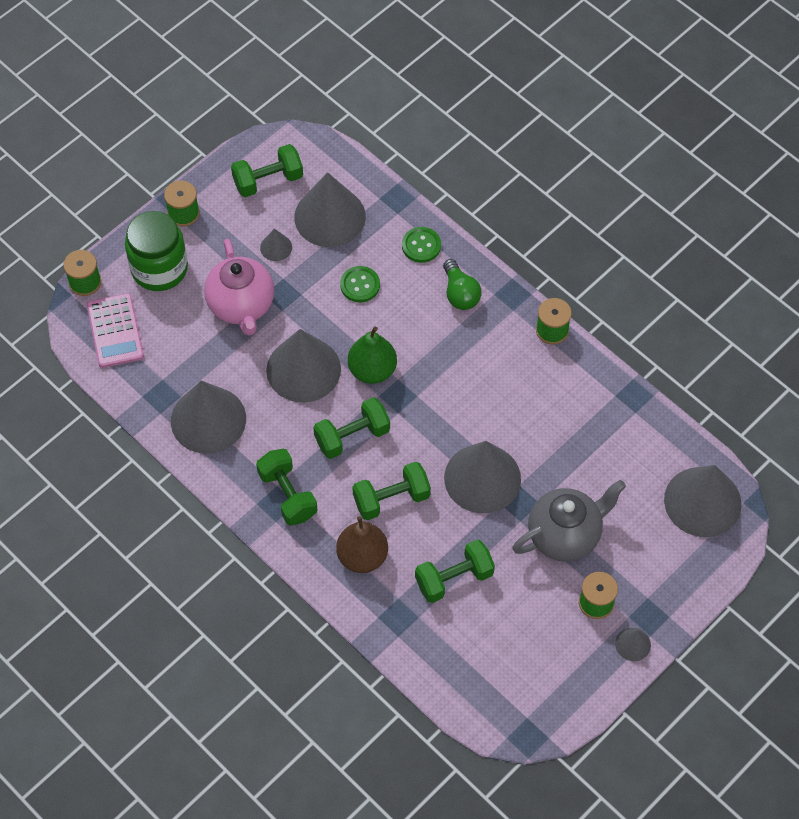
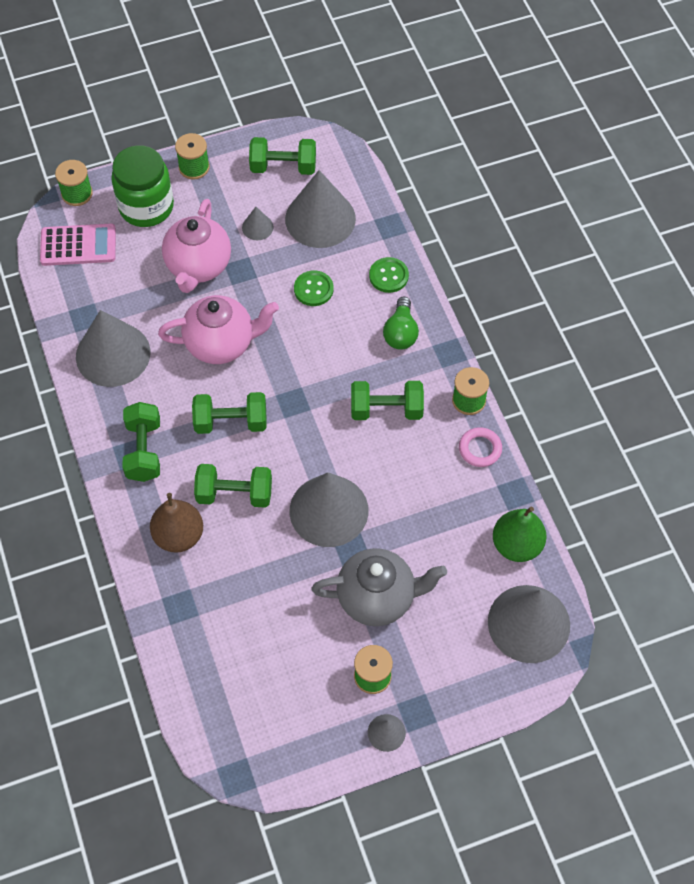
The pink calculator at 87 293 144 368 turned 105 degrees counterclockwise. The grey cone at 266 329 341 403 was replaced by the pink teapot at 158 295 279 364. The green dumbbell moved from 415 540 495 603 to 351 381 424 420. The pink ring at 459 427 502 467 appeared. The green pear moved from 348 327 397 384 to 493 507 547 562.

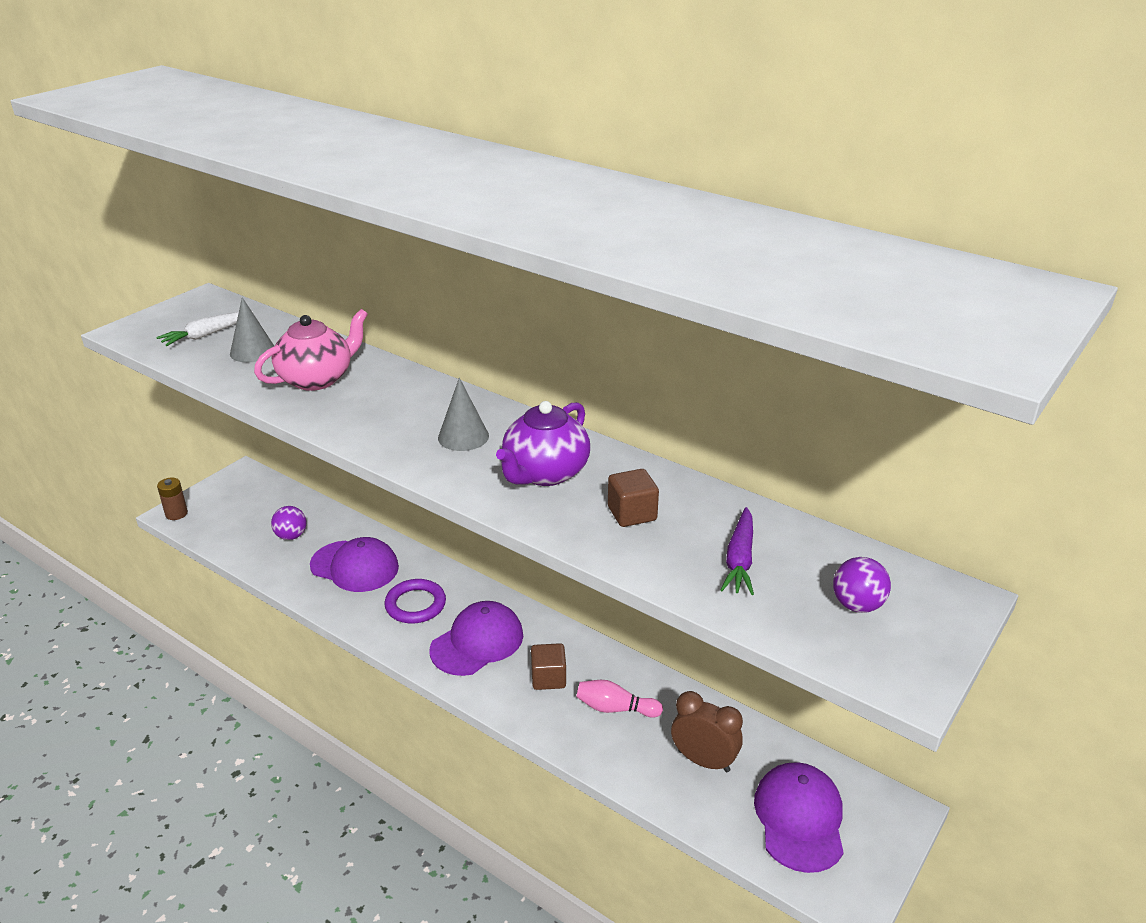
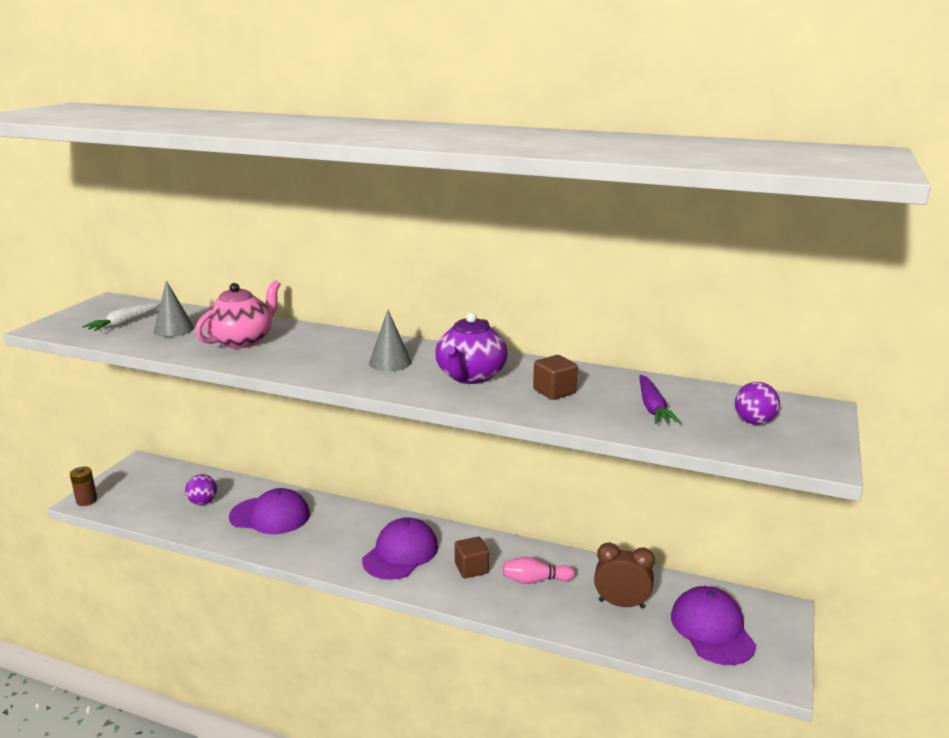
The purple ring at 384 579 446 623 disappeared.

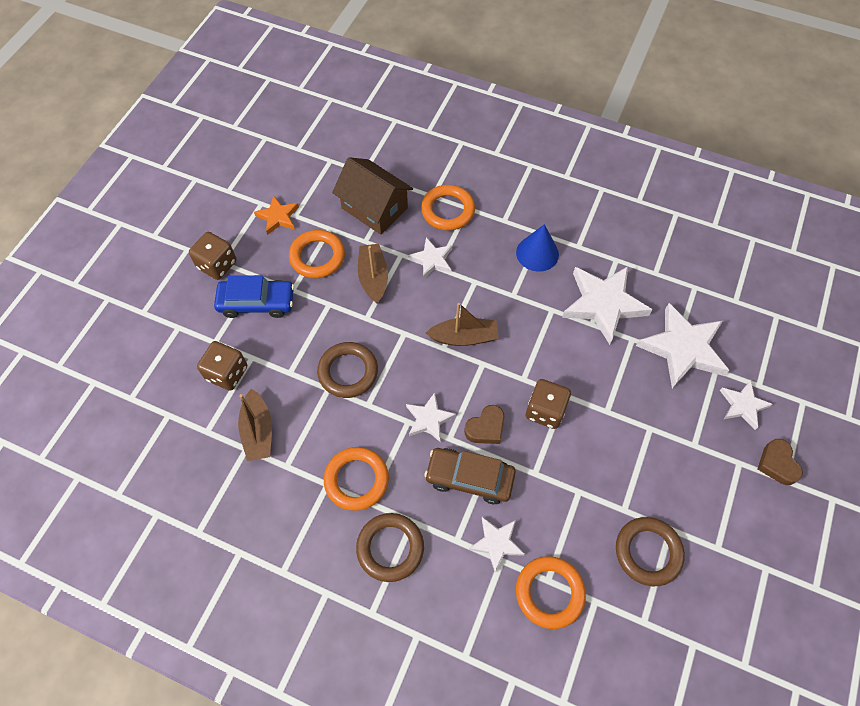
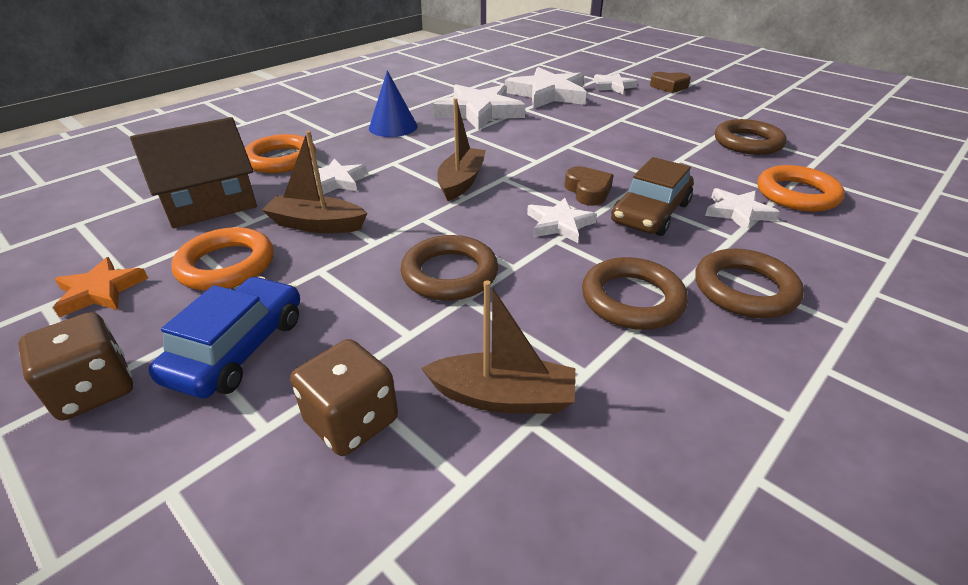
The orange ring at 324 447 389 511 became the brown ring at 582 257 688 330. The brown dice at 526 379 571 429 disappeared.

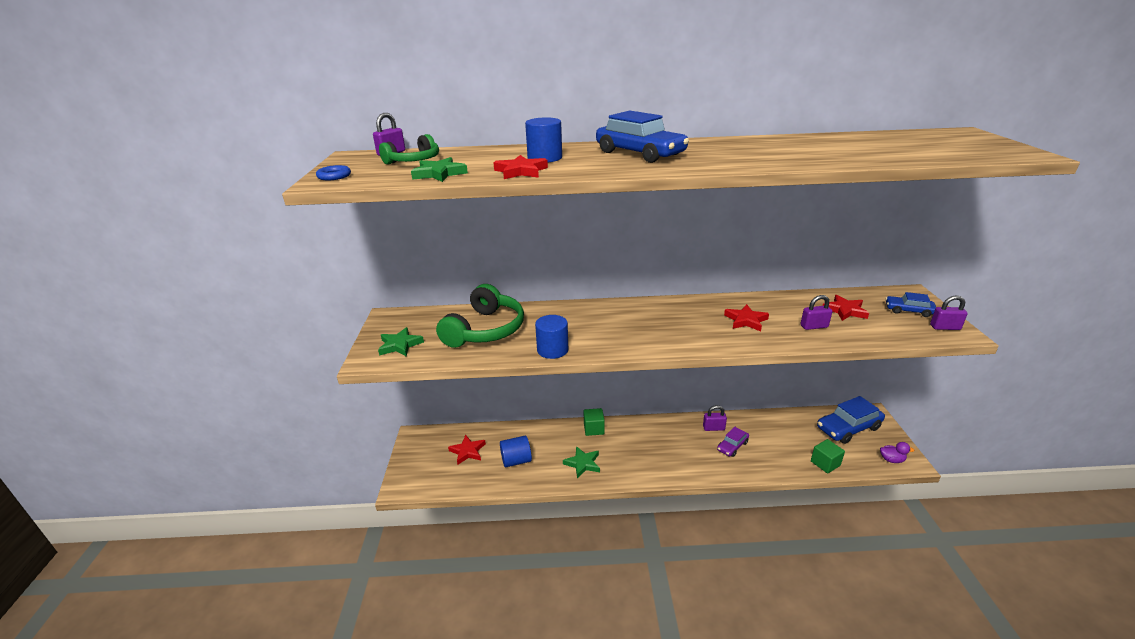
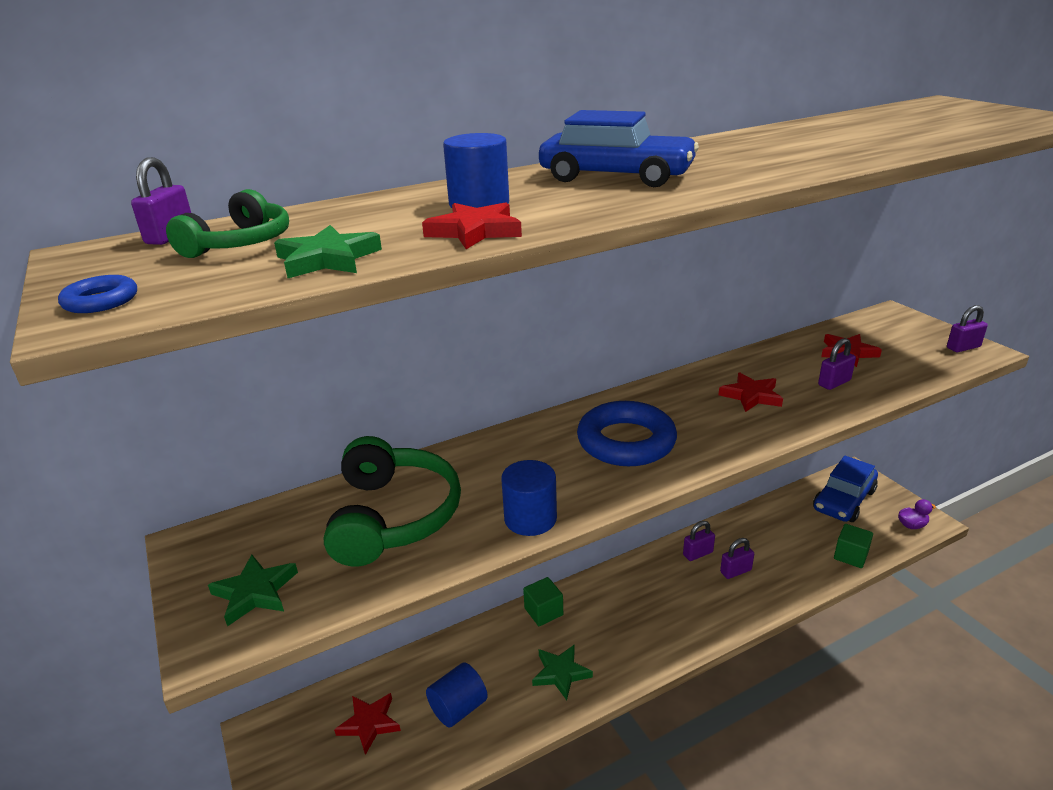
The blue ring at 577 401 677 466 appeared. The purple car at 717 427 749 457 was replaced by the purple padlock at 720 538 754 579. The blue car at 886 292 936 317 disappeared.

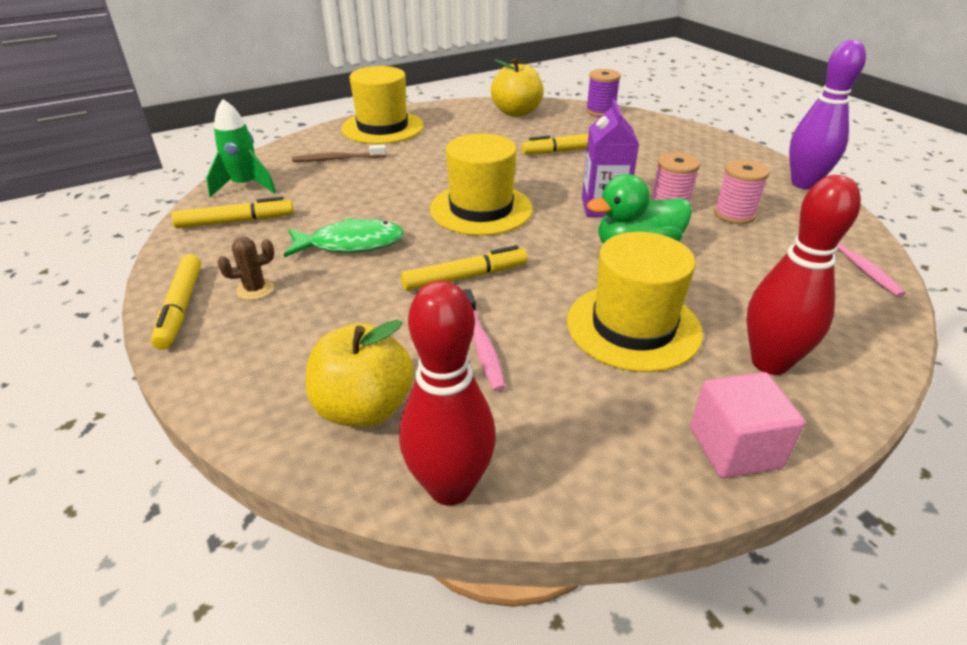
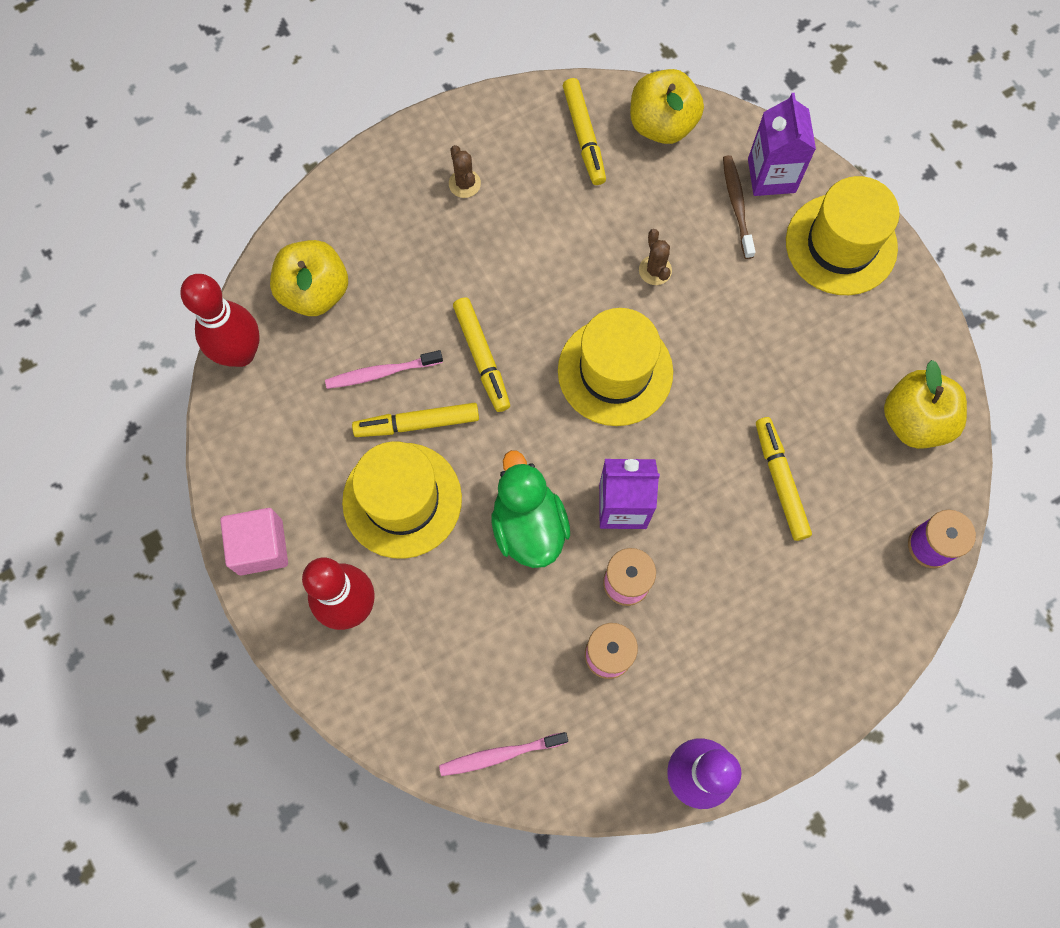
The yellow marker moved from 151 254 201 350 to 352 403 479 437. The green rocket at 206 99 276 197 was replaced by the yellow apple at 630 69 704 144. The brown cactus at 639 229 672 285 appeared. The purple carton at 748 93 816 196 appeared. The green fish at 284 218 404 257 disappeared.

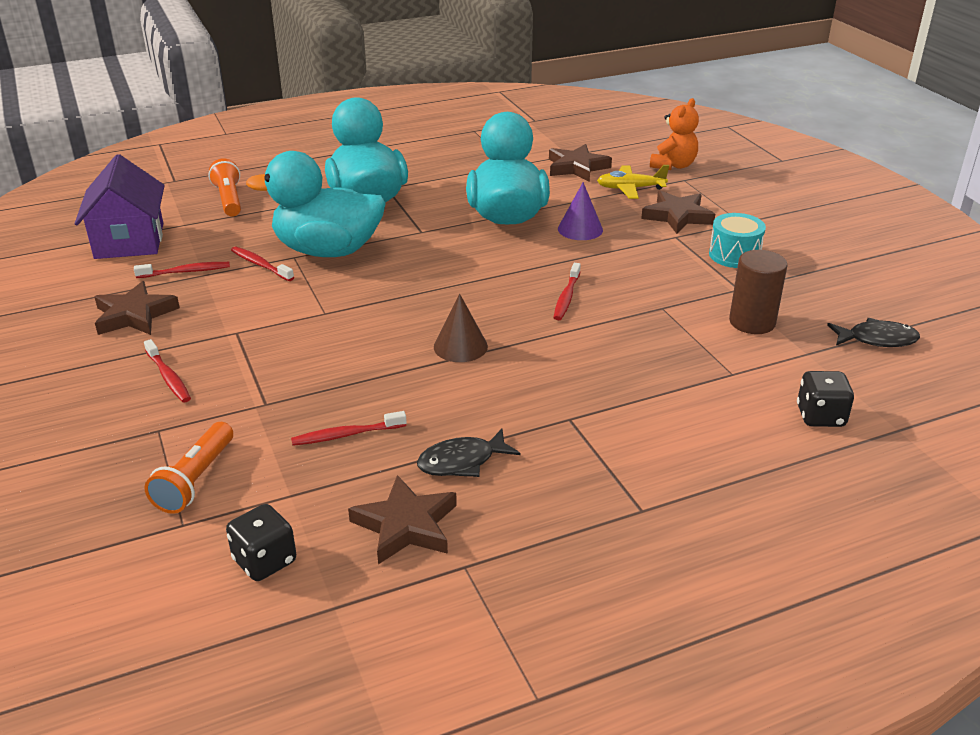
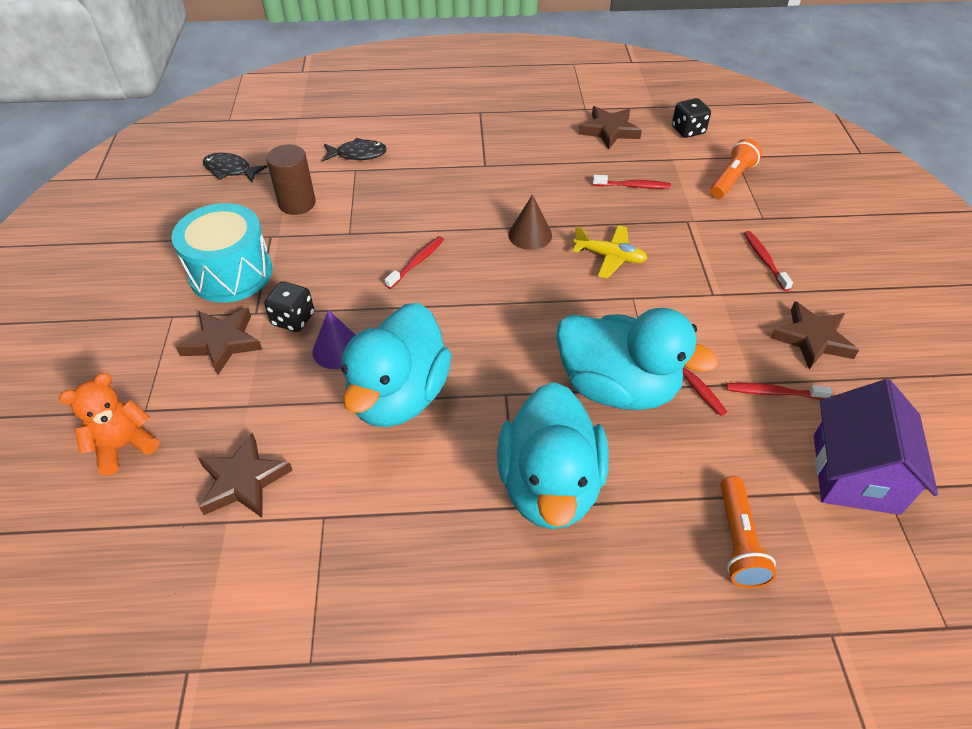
The turquoise drum at 709 213 766 268 changed to 1.65 times the size. The black dice moved from 797 371 854 427 to 264 281 314 332. The black fish moved from 417 429 521 477 to 322 138 387 161. The yellow plane moved from 597 165 669 199 to 573 225 648 279.

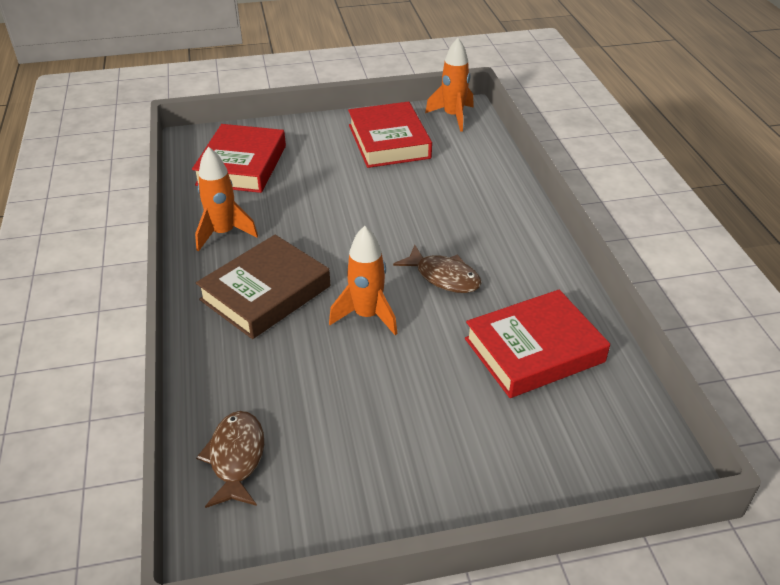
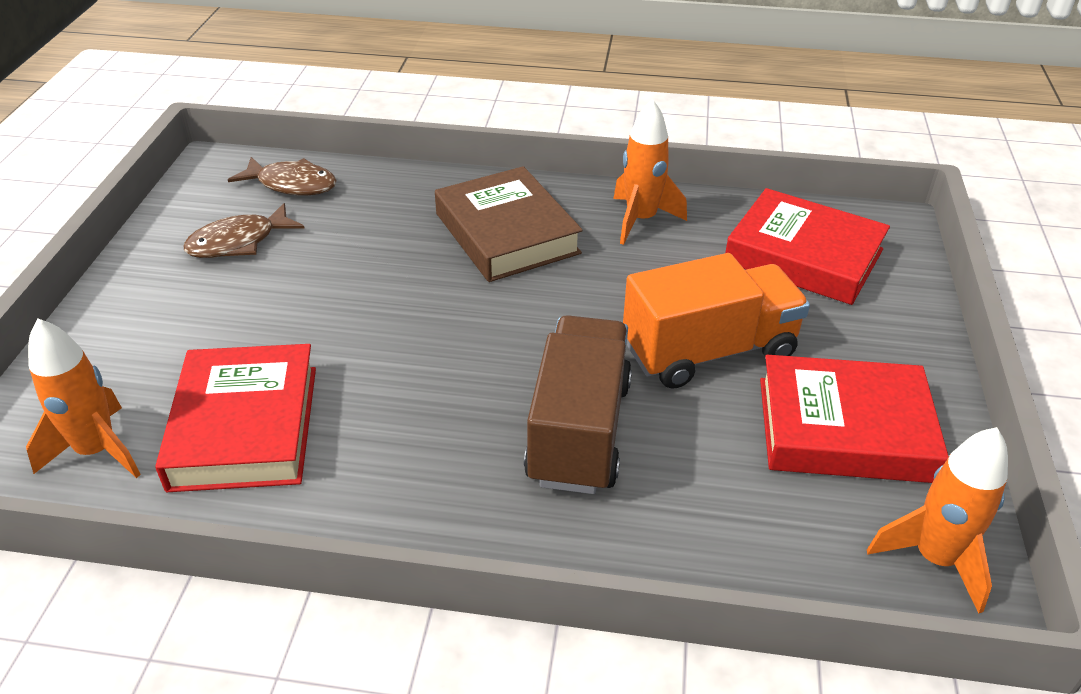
The orange rocket moved from 329 226 397 335 to 26 319 141 478. The brown fish moved from 393 245 482 293 to 183 203 305 258. The brown truck at 524 315 632 494 appeared. The orange truck at 623 253 810 389 appeared.

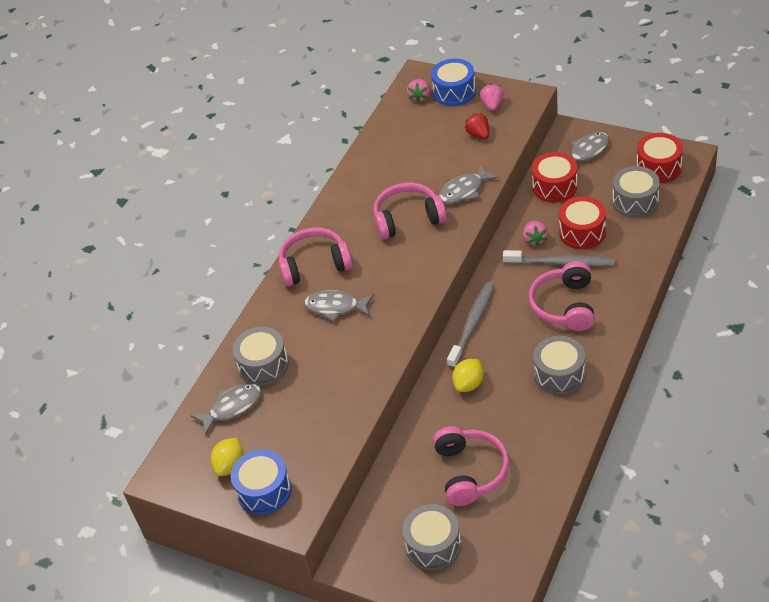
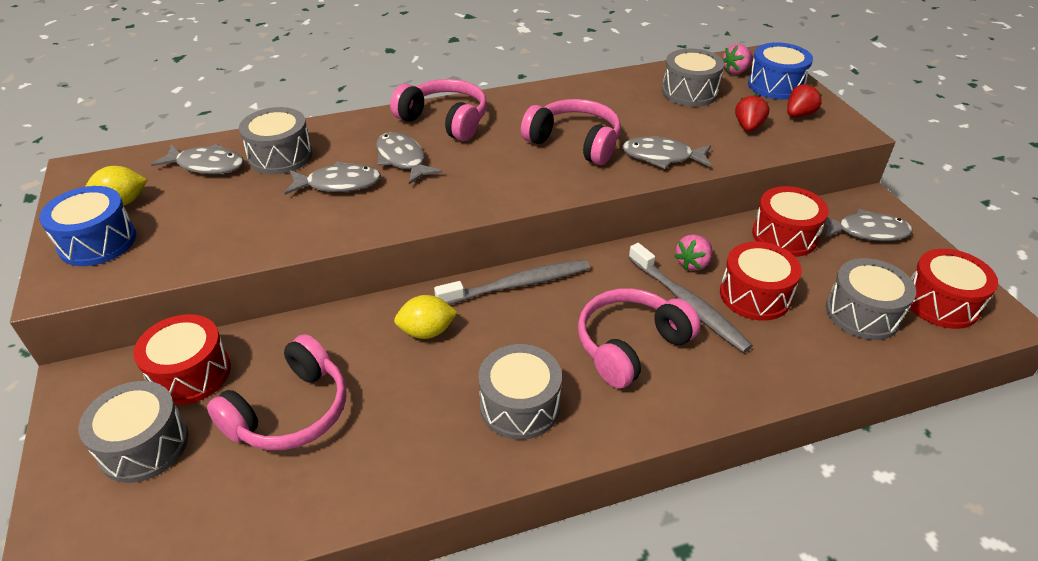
The red drum at 133 314 231 405 appeared. The grey fish at 285 161 381 195 appeared. The grey drum at 662 49 724 107 appeared. The pink strawberry at 480 84 504 111 became the red strawberry at 787 84 822 117.

